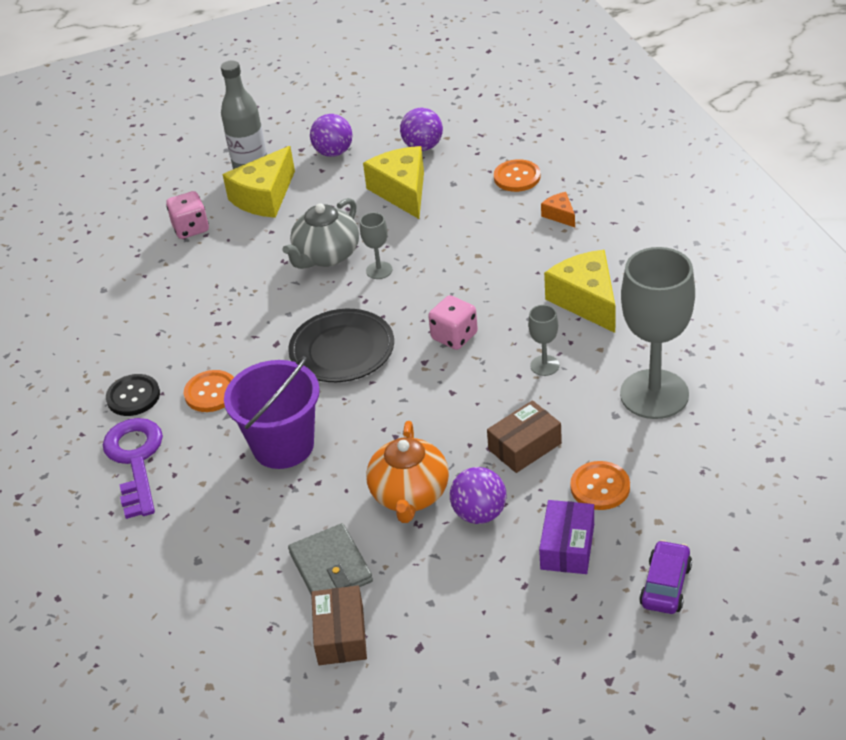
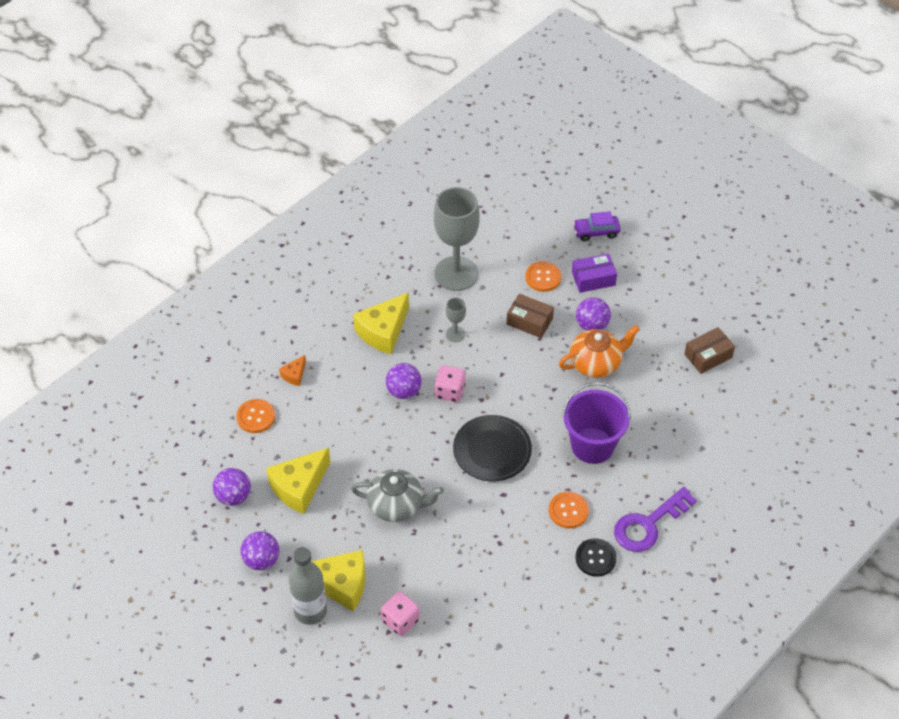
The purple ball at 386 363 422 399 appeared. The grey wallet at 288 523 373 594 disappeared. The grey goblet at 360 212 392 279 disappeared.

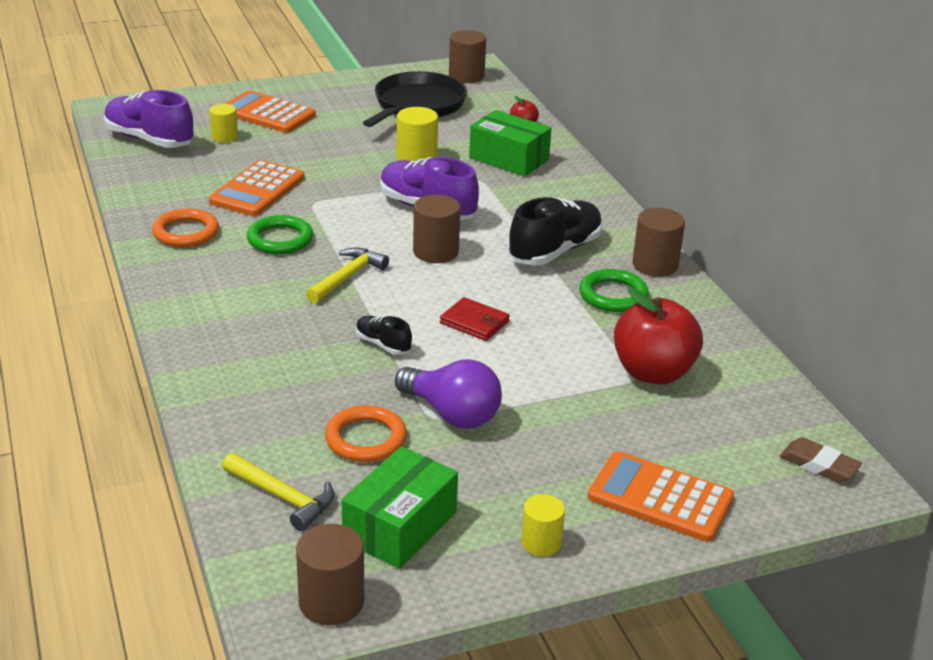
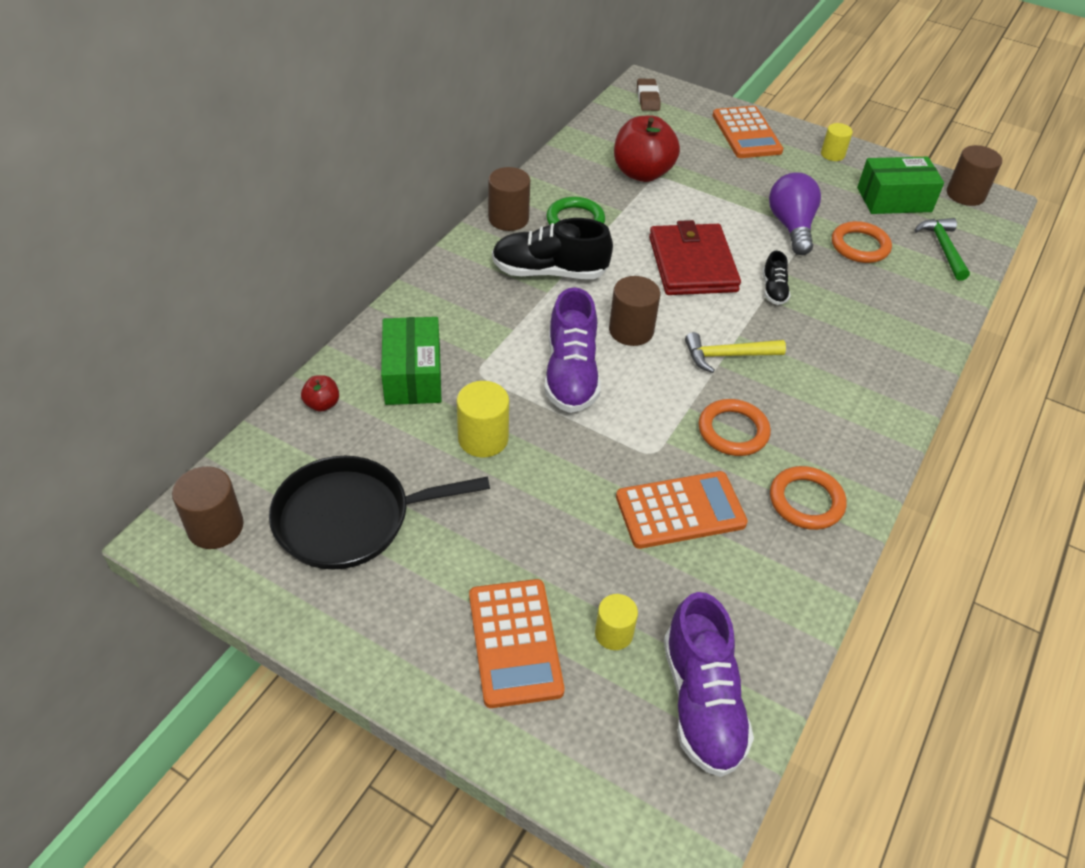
The red wallet at 440 297 510 341 changed to 1.93 times the size. The green ring at 247 215 313 254 became the orange ring at 699 399 771 456. The yellow hammer at 222 453 334 531 became the green hammer at 914 218 970 281.

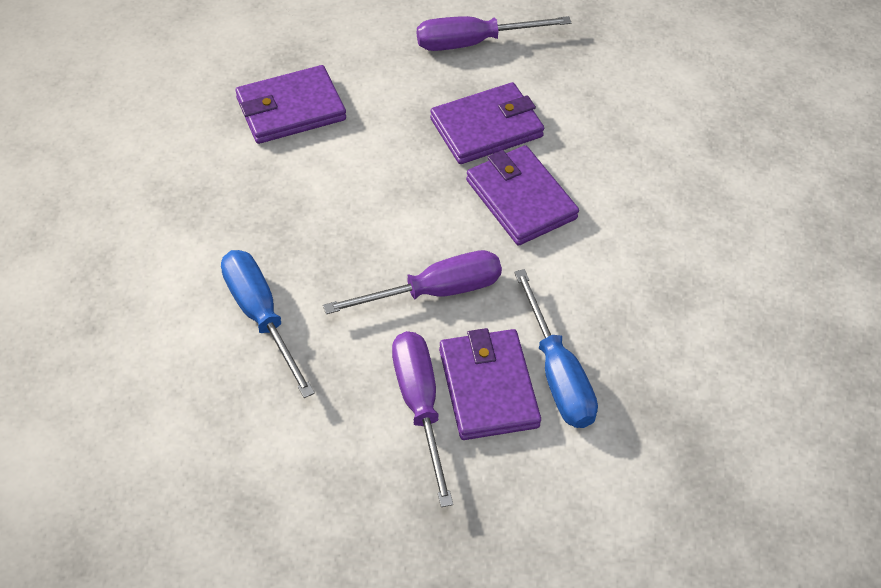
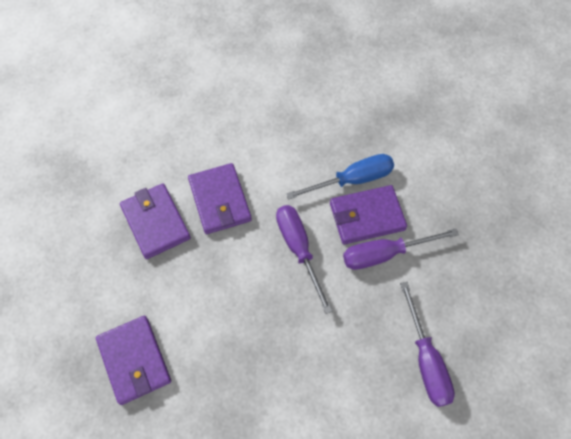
The purple wallet at 466 145 579 246 turned 75 degrees counterclockwise. The purple screwdriver moved from 417 16 571 51 to 400 282 455 407. The blue screwdriver at 221 250 315 398 disappeared.

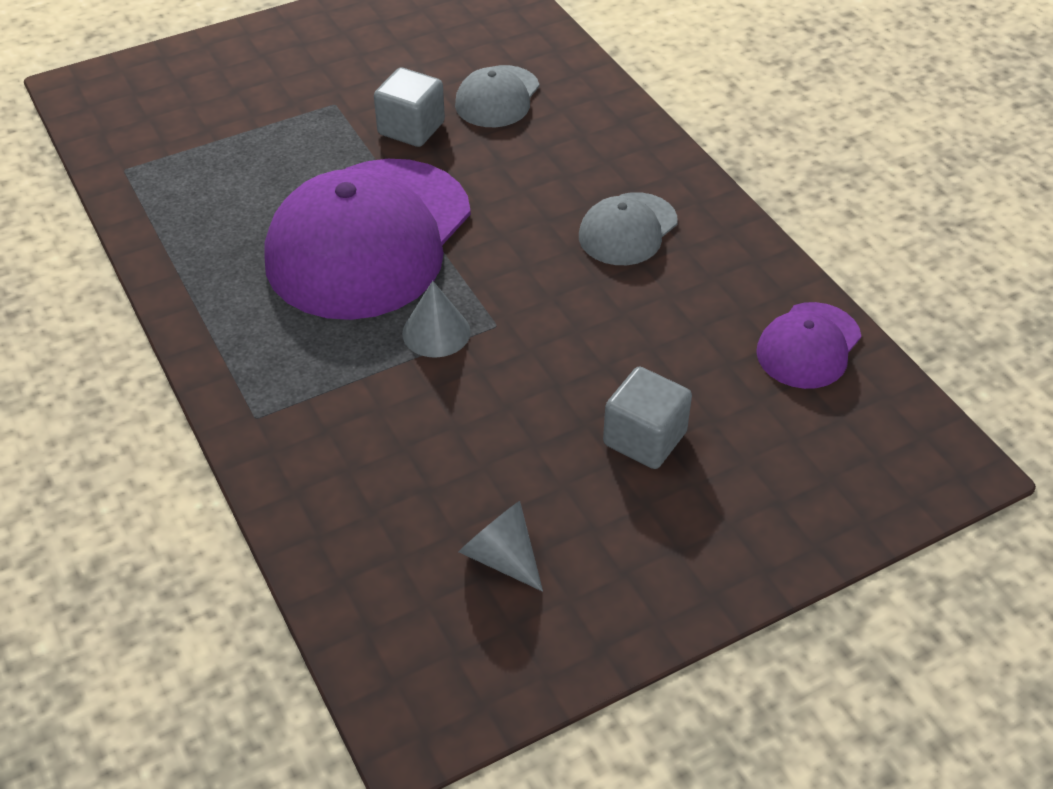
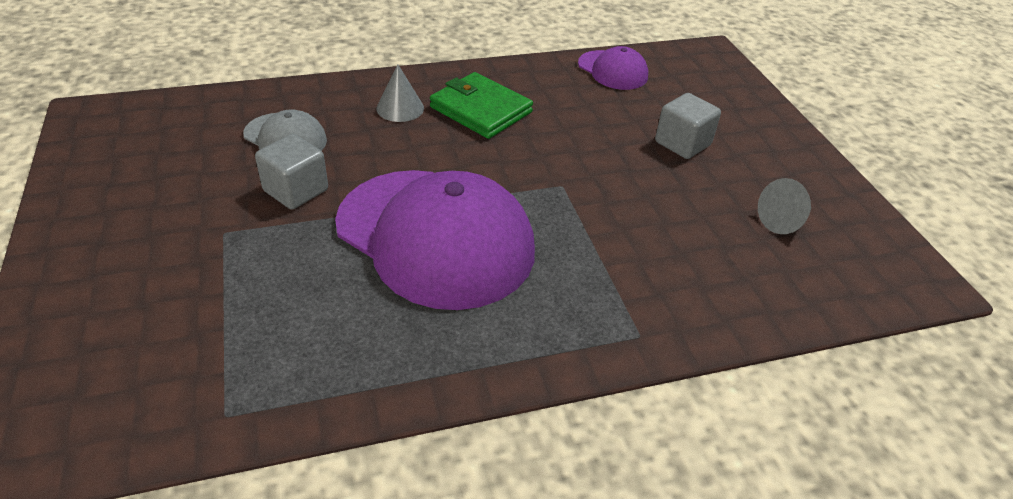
The grey cone moved from 402 281 471 358 to 376 64 424 122. The grey cap at 579 192 678 265 was replaced by the green wallet at 430 72 533 139.

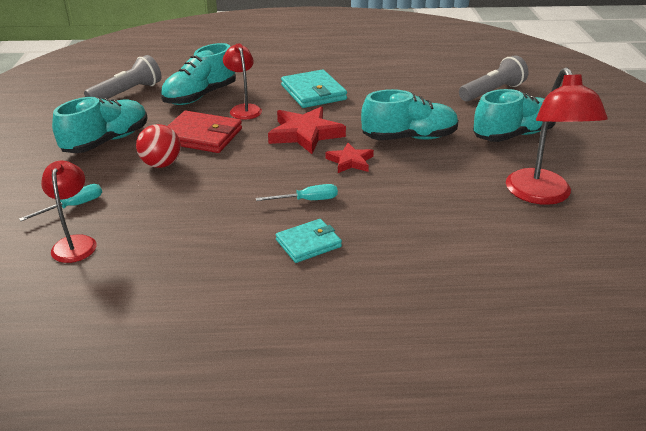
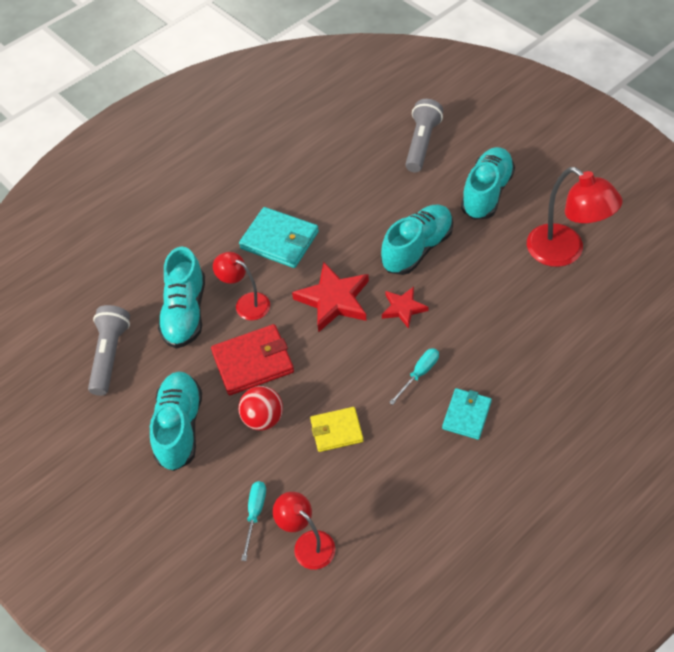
The yellow wallet at 310 407 364 452 appeared.

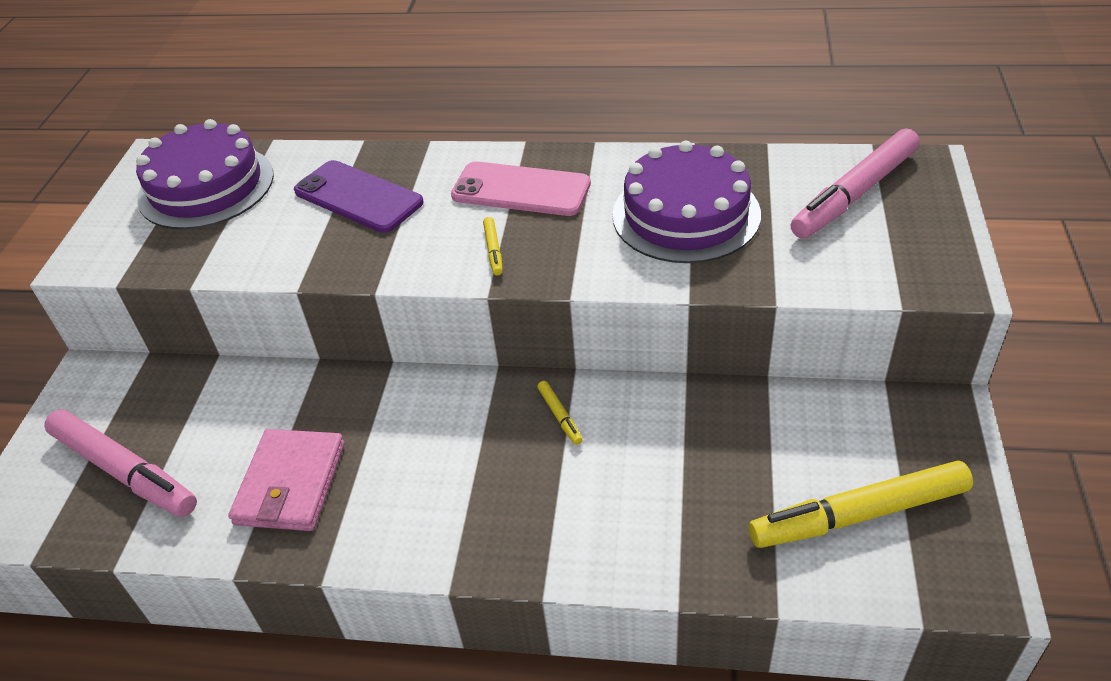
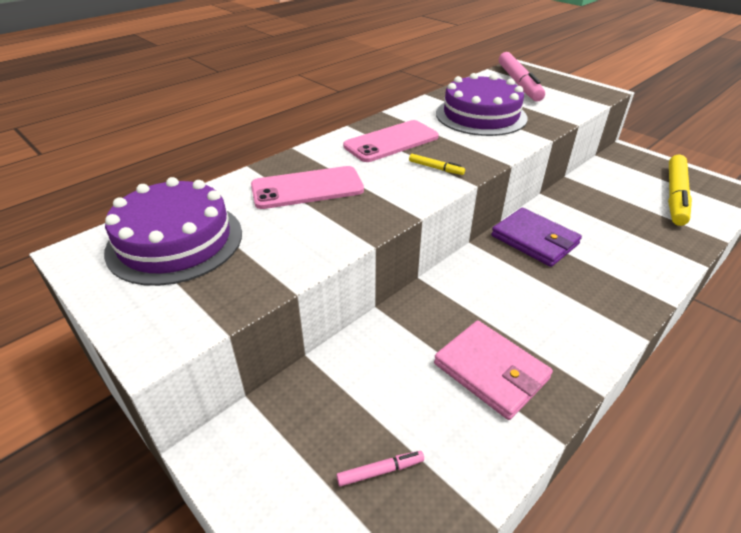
The purple phone at 294 160 424 233 became the pink phone at 251 166 364 209. The pink marker at 44 410 197 517 changed to 0.42 times the size. The yellow marker at 537 381 583 445 was replaced by the purple wallet at 491 208 582 267.

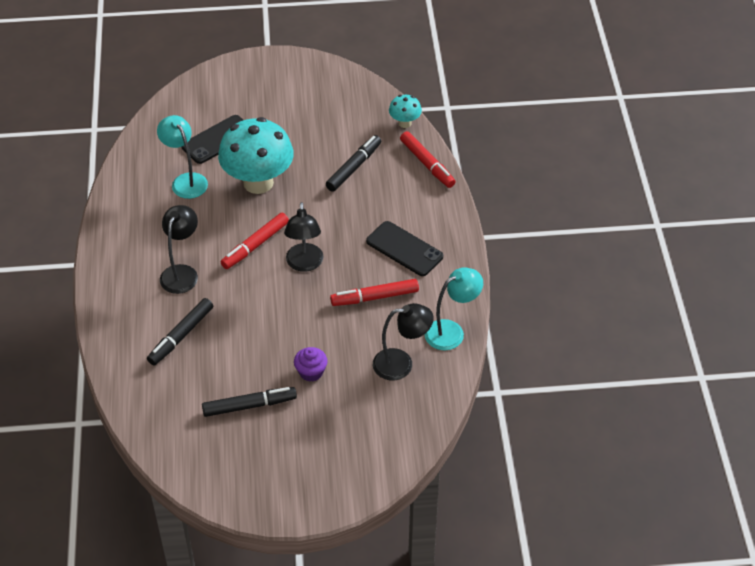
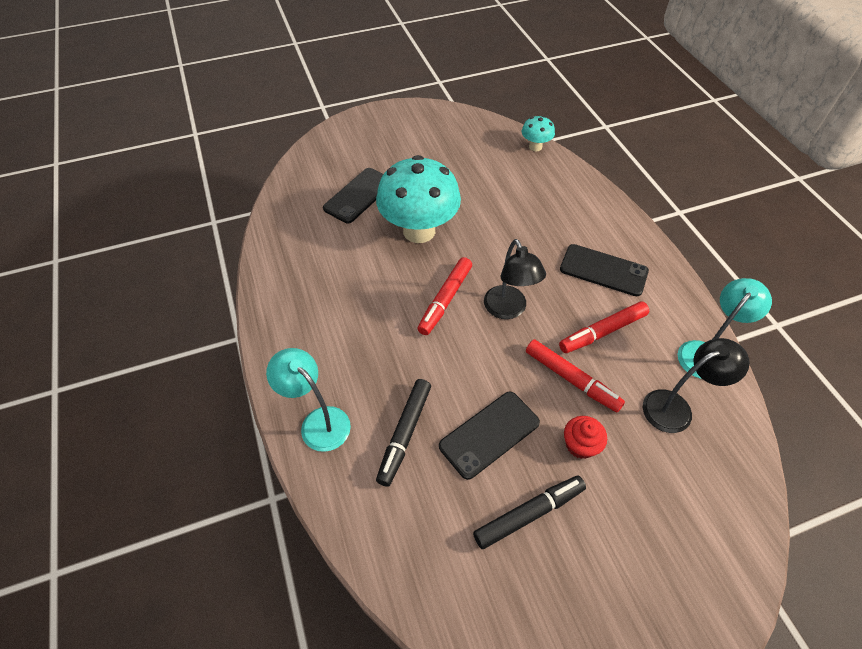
The turquoise lamp moved from 157 115 208 199 to 266 348 351 452. The black phone at 439 391 540 480 appeared. The red marker moved from 400 131 455 188 to 526 339 625 412. The purple cupcake at 294 347 328 382 became the red cupcake at 564 416 607 459. The black lamp at 160 205 198 294 disappeared. The black marker at 326 135 381 192 disappeared.

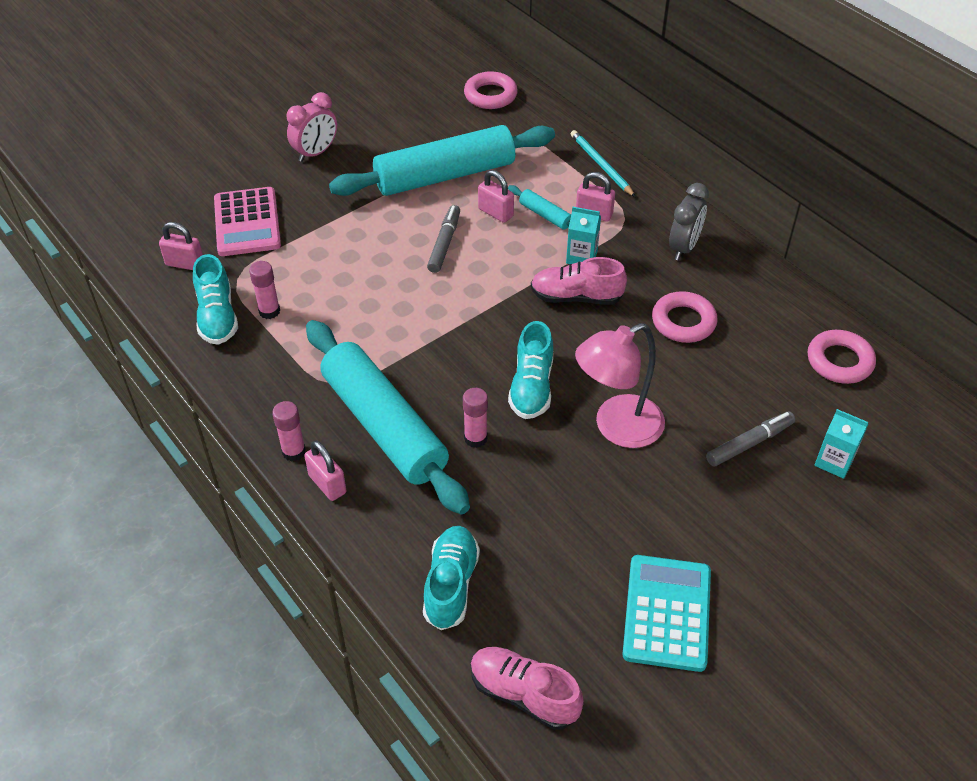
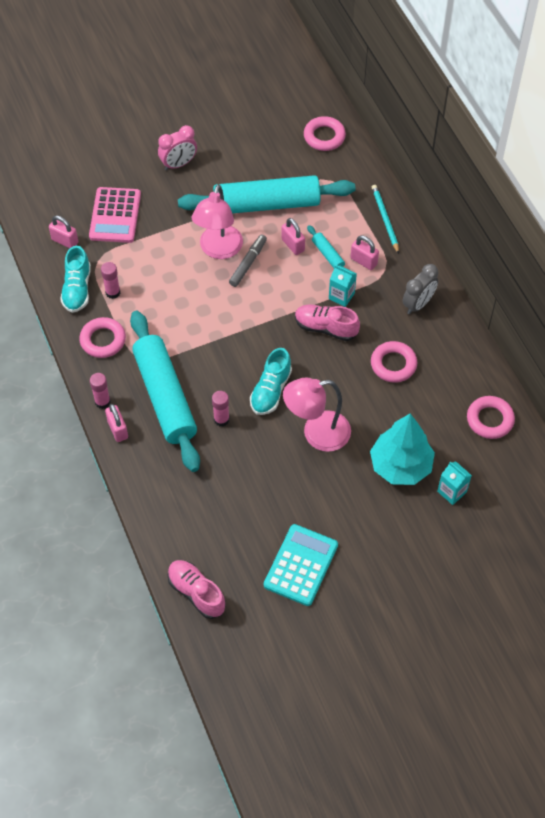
The pink ring at 79 317 126 358 appeared. The pink lamp at 192 184 243 259 appeared. The grey marker at 706 411 795 467 was replaced by the turquoise tree at 370 414 435 485. The turquoise shoe at 423 526 480 630 disappeared.

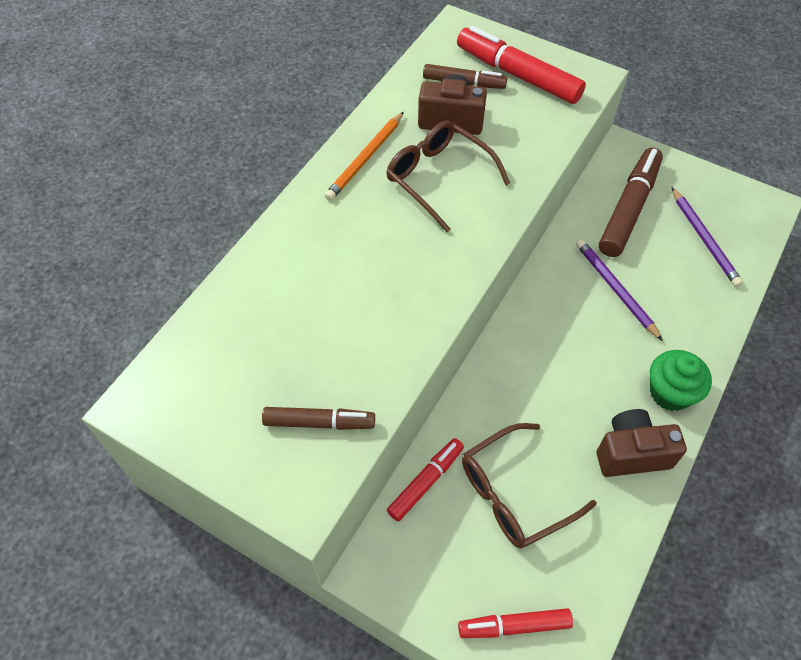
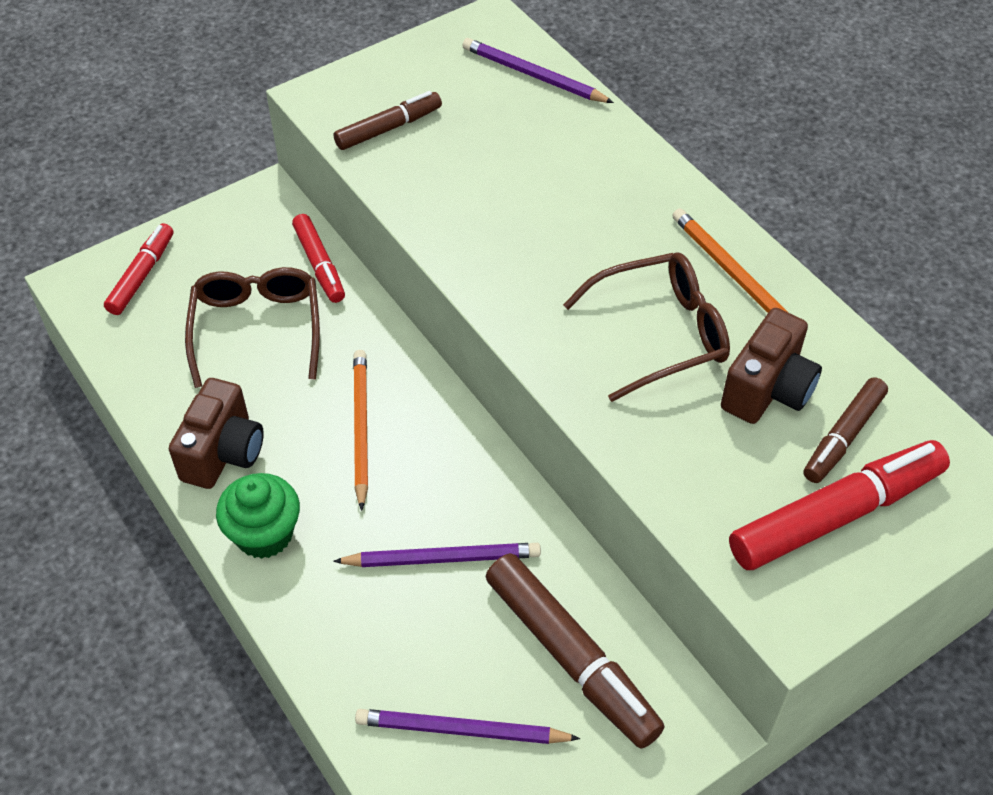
The brown marker at 262 407 375 430 turned 150 degrees counterclockwise. The orange pencil at 353 350 368 511 appeared. The purple pencil at 462 38 614 103 appeared.

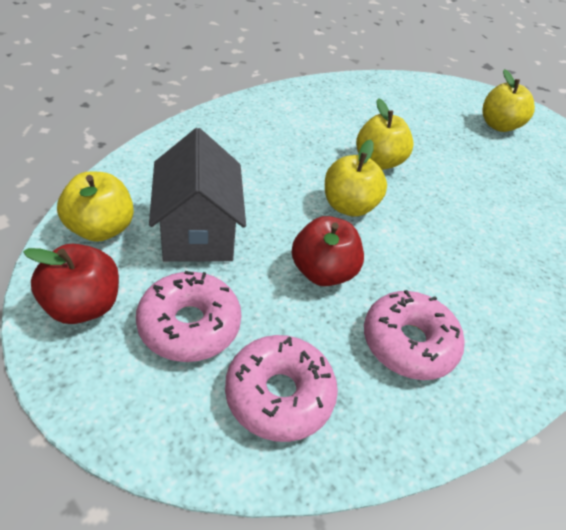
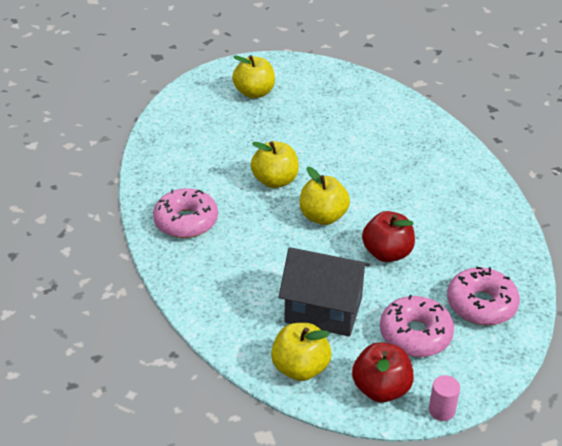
The pink donut moved from 364 290 465 380 to 153 188 218 238. The pink cylinder at 429 375 460 421 appeared.

